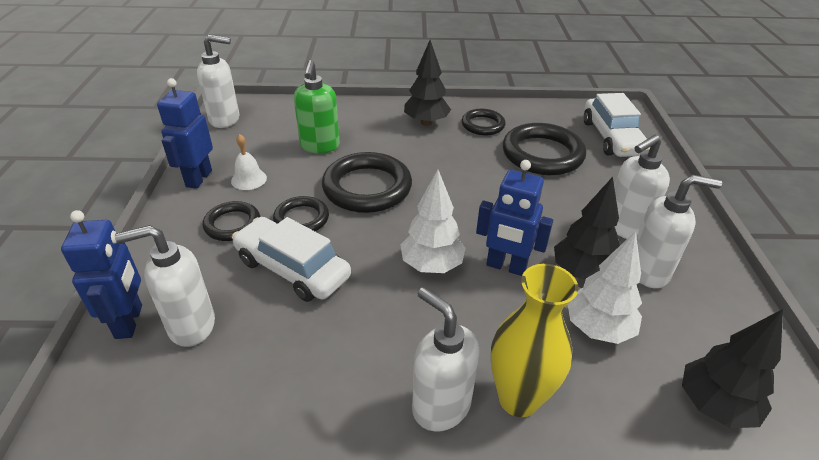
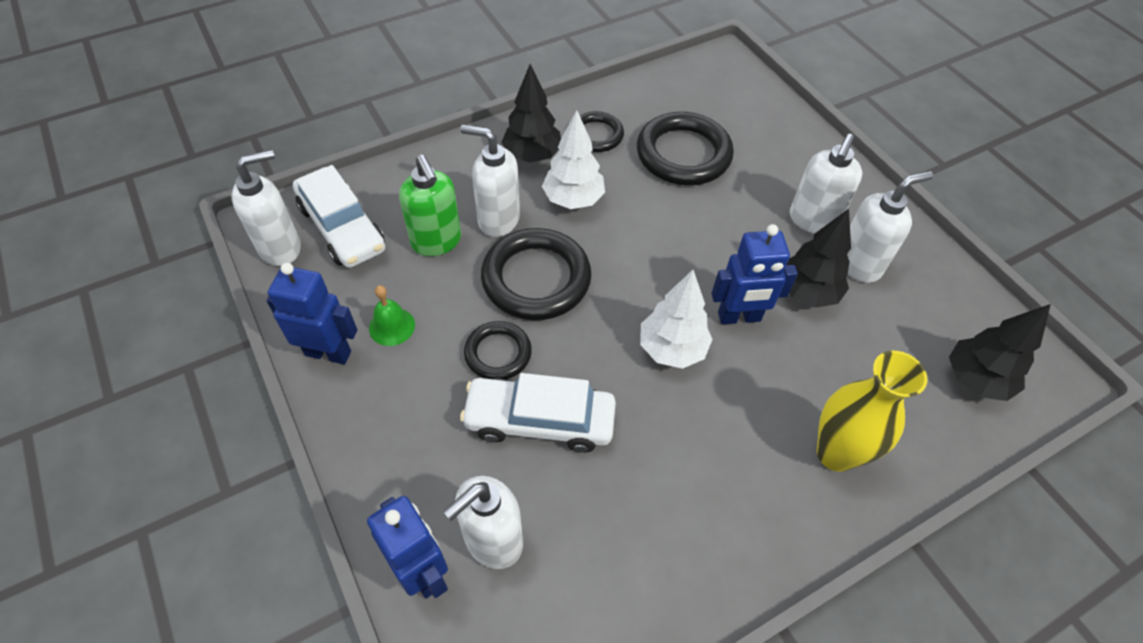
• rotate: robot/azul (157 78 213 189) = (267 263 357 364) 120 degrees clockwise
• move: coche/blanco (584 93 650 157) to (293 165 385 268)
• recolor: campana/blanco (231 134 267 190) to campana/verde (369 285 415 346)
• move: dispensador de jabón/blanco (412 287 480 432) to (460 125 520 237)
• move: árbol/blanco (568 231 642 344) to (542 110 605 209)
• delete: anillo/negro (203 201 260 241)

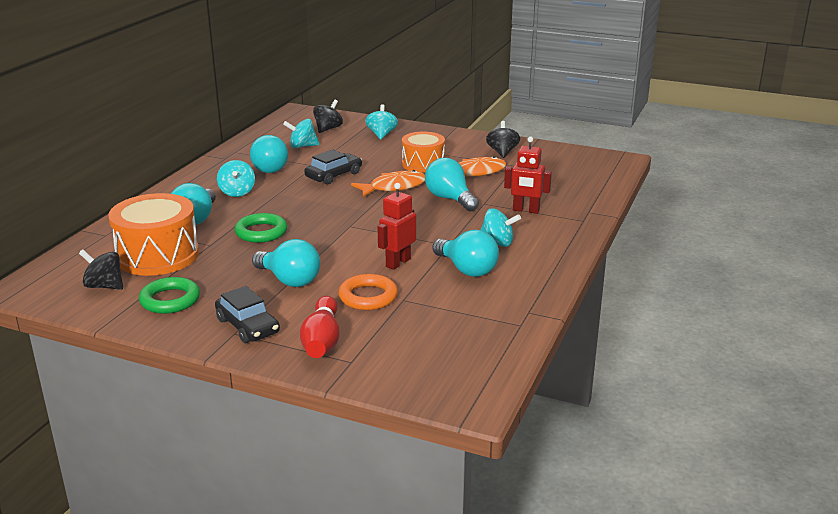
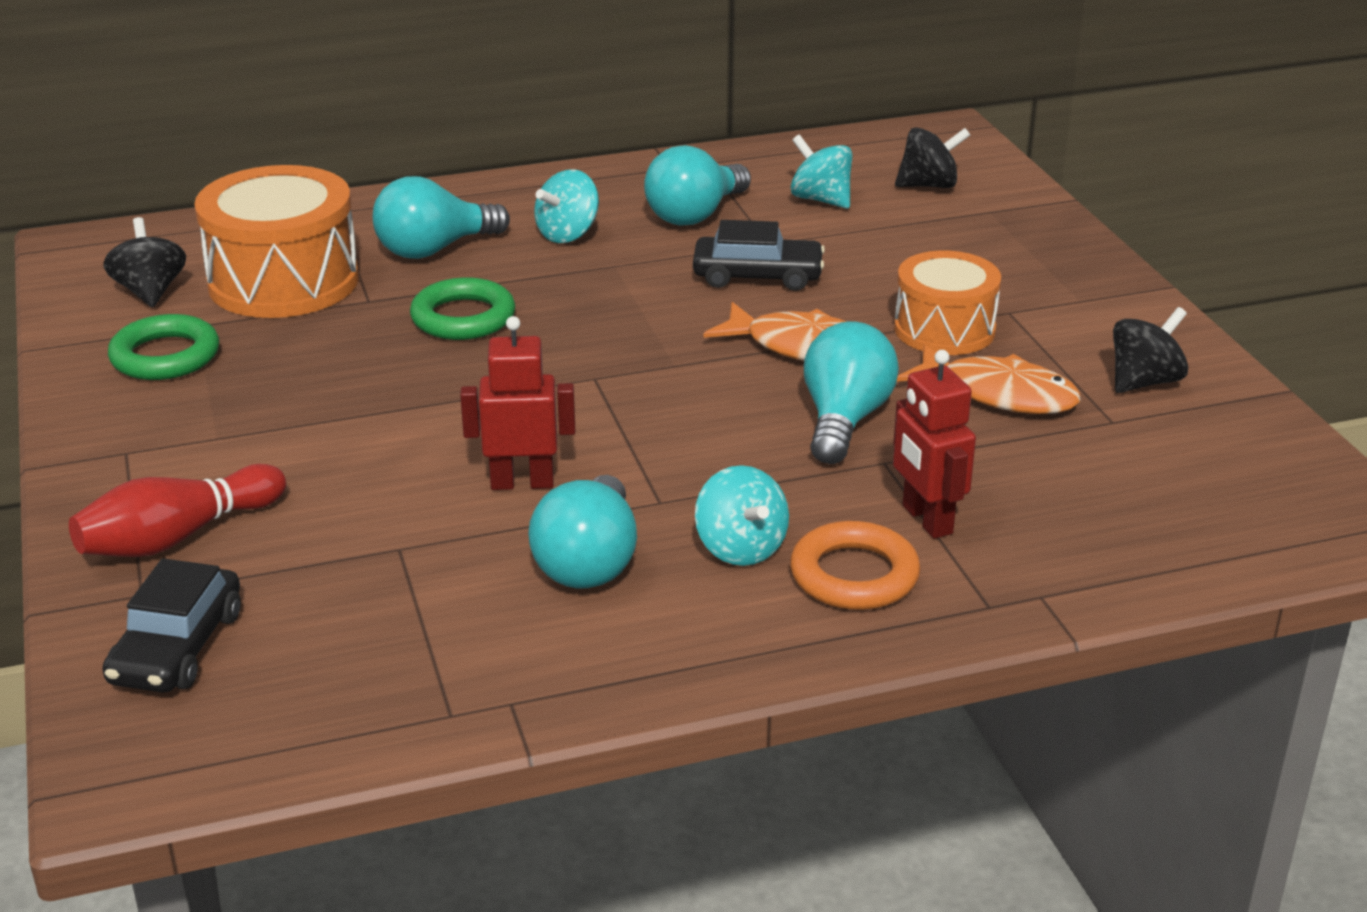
• move: coche/negro (215 286 280 343) to (102 558 241 693)
• move: anillo/naranja (338 274 398 310) to (790 521 920 610)
• delete: bombilla/turquesa (252 239 320 287)
• delete: peonza/turquesa (365 104 398 140)

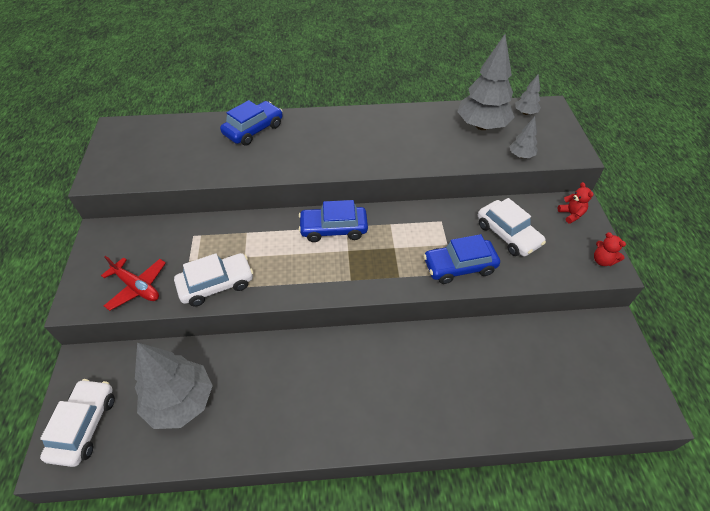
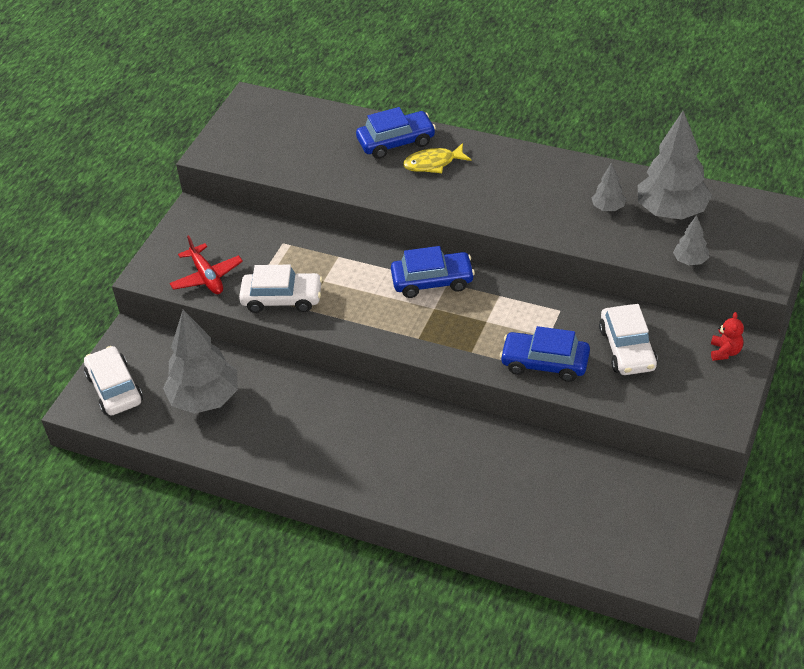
• rotate: coche/blanco (40 379 115 467) = (84 346 143 416) 60 degrees counterclockwise
• rotate: coche/azul (299 200 368 242) = (391 246 475 298) 150 degrees clockwise
• insert: pez/amarillo (403 143 471 173)
• move: árbol/gris (515 74 541 115) to (592 163 626 211)
• delete: osito/rojo (594 232 626 266)

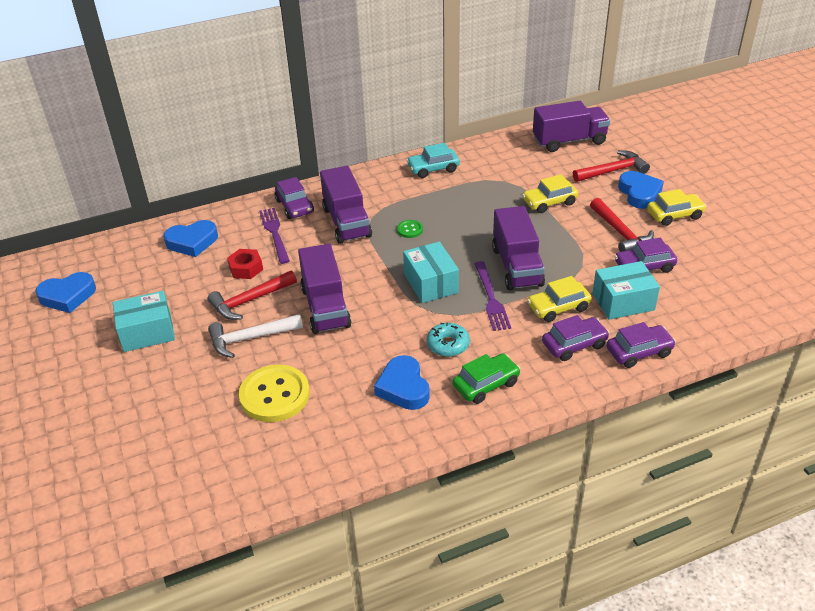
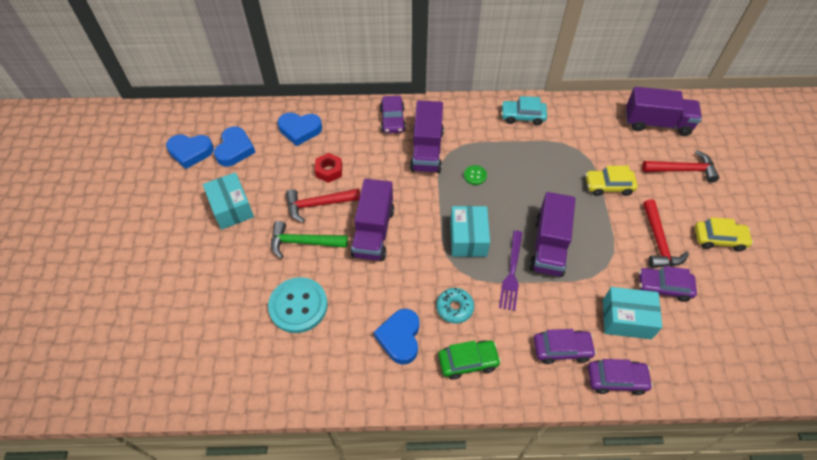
• rotate: caja/turquesa (113 291 175 352) = (203 172 254 230) 60 degrees clockwise
• move: corazón/azul (618 171 664 209) to (214 127 256 166)
• recolor: botón/amarillo (239 365 310 422) to botón/turquesa (268 277 328 333)
• recolor: martillo/blanco (208 314 303 358) to martillo/verde (271 221 348 259)
• delete: tenedor/morado (259 208 290 264)
• delete: coche/amarillo (527 276 592 322)

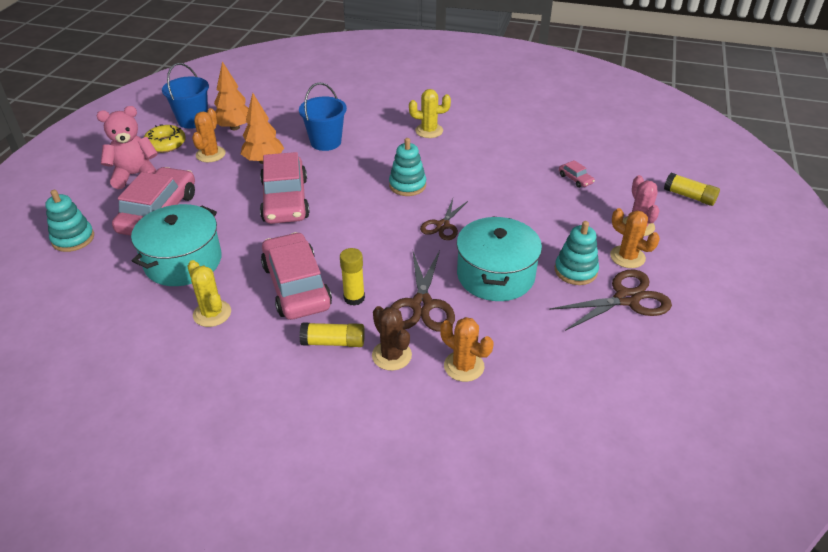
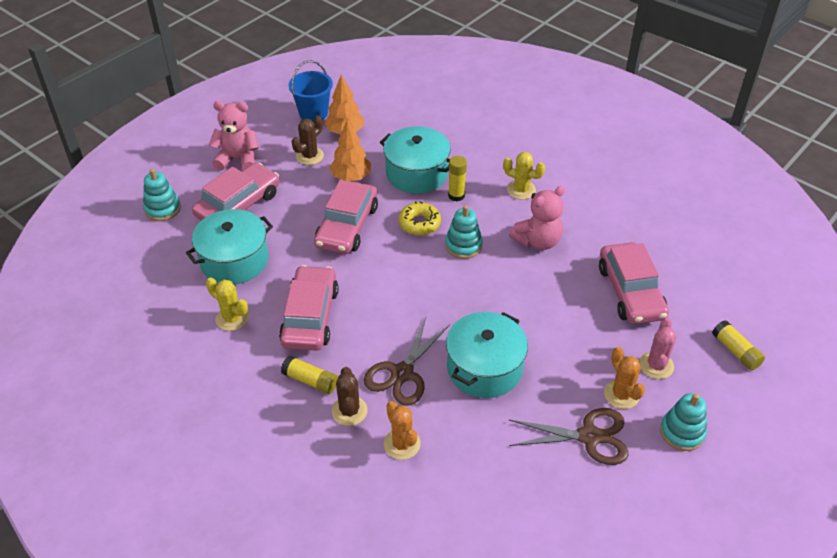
• rotate: cactus/amarillo (188 260 231 327) = (206 278 249 331) 45 degrees counterclockwise
• recolor: cactus/naranja (192 108 226 162) to cactus/marrón (292 115 324 165)
• replace: balde/azul (299 83 347 151) to olla/turquesa (380 126 451 193)
• move: rosquilla/amarillo (144 124 185 153) to (399 201 441 236)
• move: barra de pegamento/amarillo (340 248 365 306) to (448 156 467 201)
• insert: osito/rosa (509 186 565 250)
• resize: coche/rosa (559 160 595 188) = (599 242 669 324) x2.49
• move: juguete apilable/turquesa (555 221 599 285) to (660 393 707 451)
• delete: tijeras/marrón (420 199 468 240)

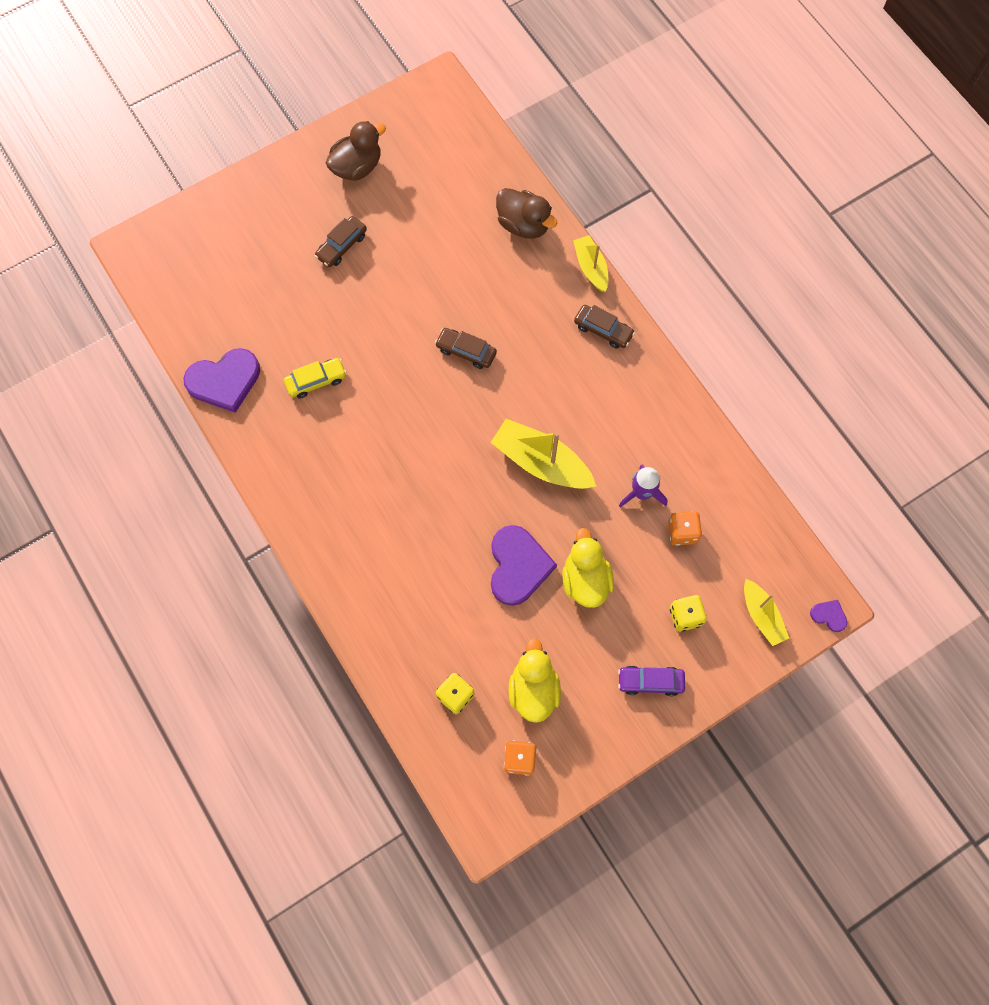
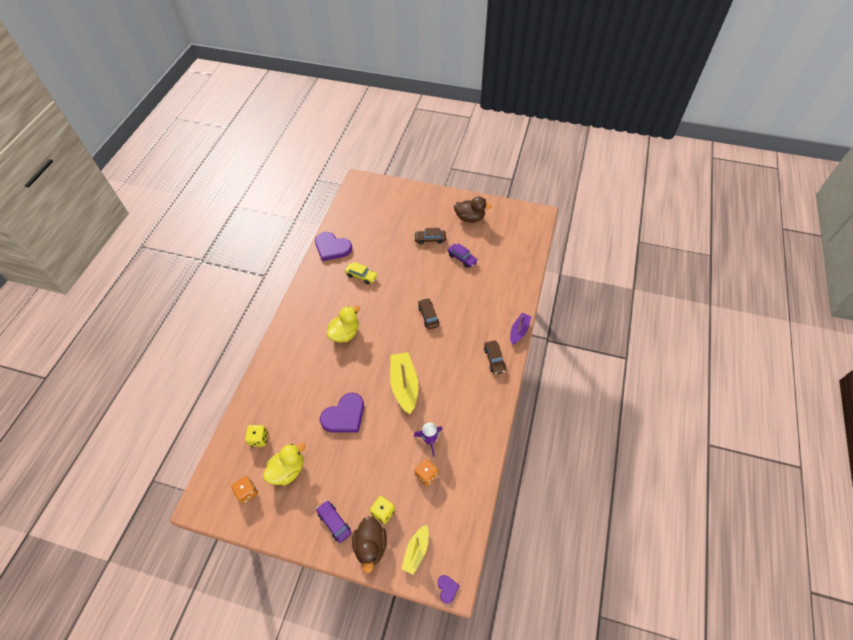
• move: pato/amarillo (562 528 614 608) to (327 306 360 342)
• move: pato/marrón (496 188 557 239) to (352 516 387 573)
• insert: coche/morado (447 243 478 268)
• recolor: barco/amarillo (573 235 608 292) to barco/morado (510 313 532 345)

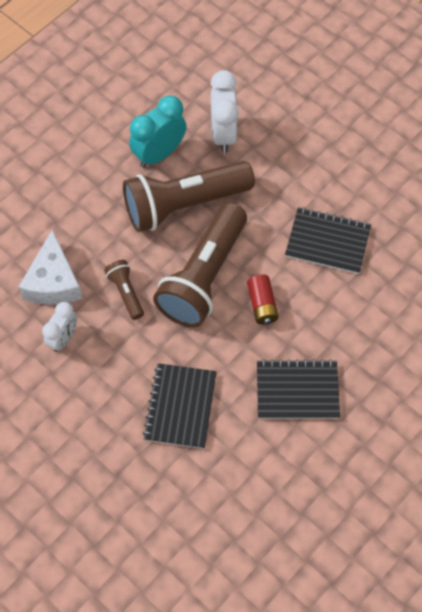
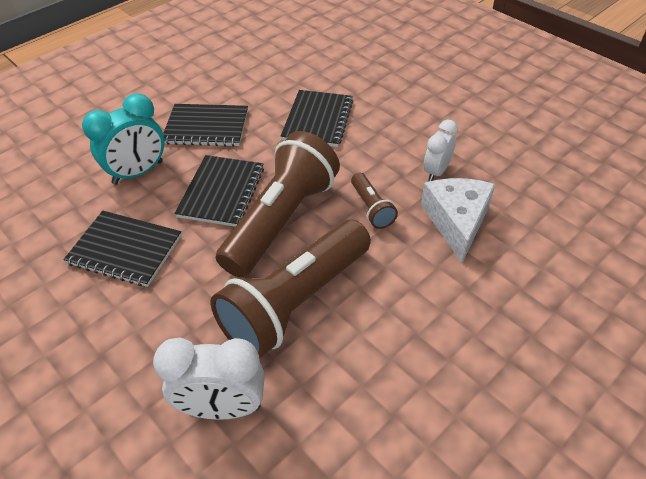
• move: despertador/turquesa (129 95 186 168) to (82 93 165 185)
• rotate: despertador/blanco (211 70 239 153) = (153 338 265 420) 90 degrees clockwise
• replace: pila/rojo (247 274 279 325) to cuaderno/negro (174 155 264 227)
• rotate: lámpara de mano/marrón (123 161 255 232) = (211 220 371 358) 150 degrees clockwise

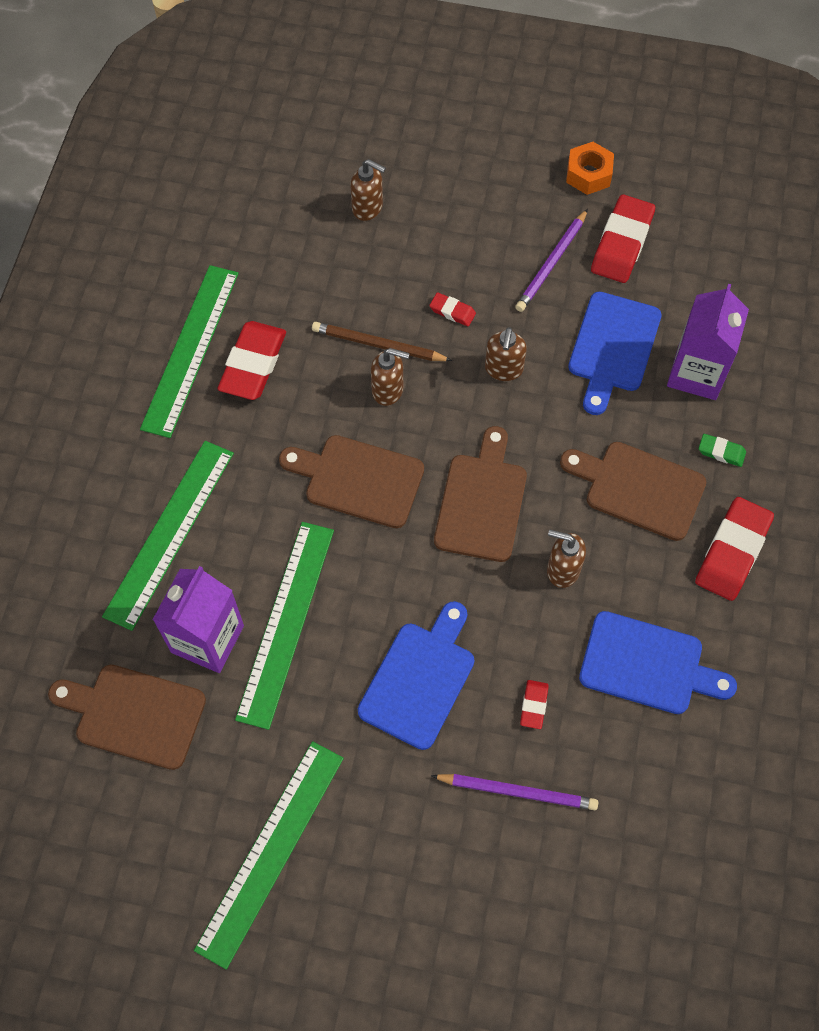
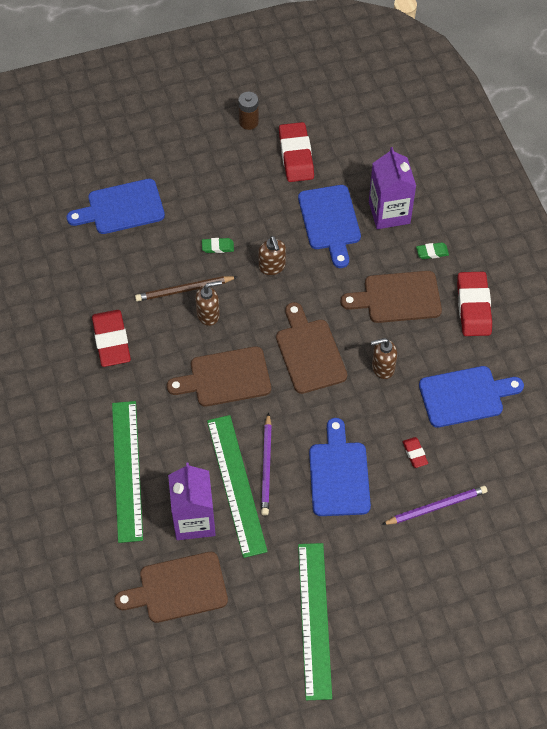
• replace: dispensador de jabón/marrón (351 159 386 221) to tabla de cortar/azul (67 179 165 234)
• recolor: goma de borrar/rojo (429 292 476 326) to goma de borrar/verde (202 238 234 253)
• replace: tuerca/naranja (566 142 614 195) to pila/marrón (238 92 259 130)
• move: lápiz/morado (515 209 588 312) to (261 413 272 516)
• delete: regla/verde (140 265 239 438)

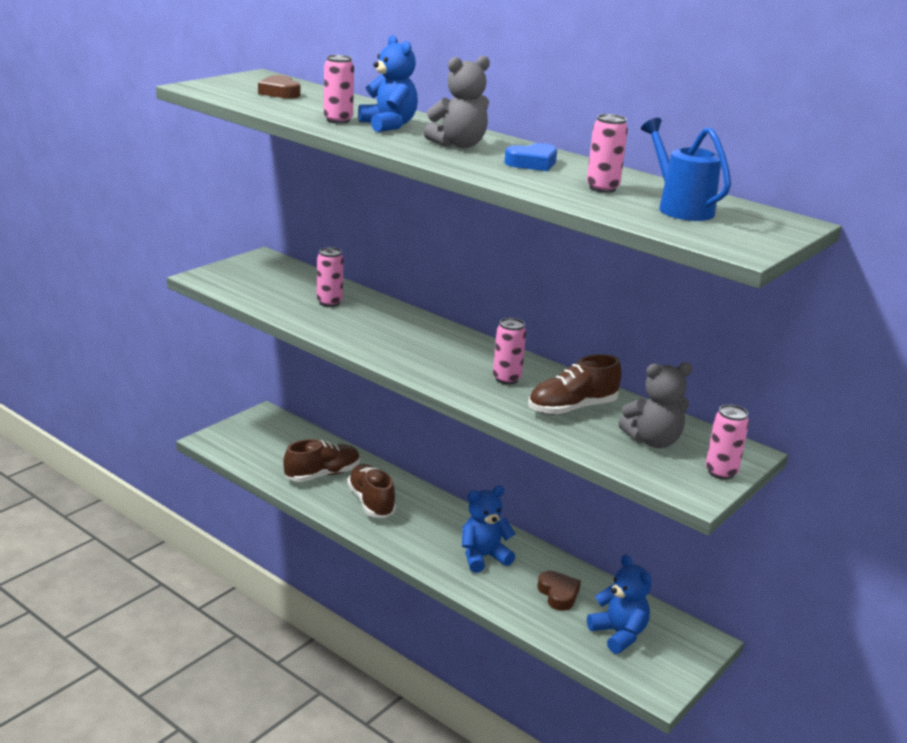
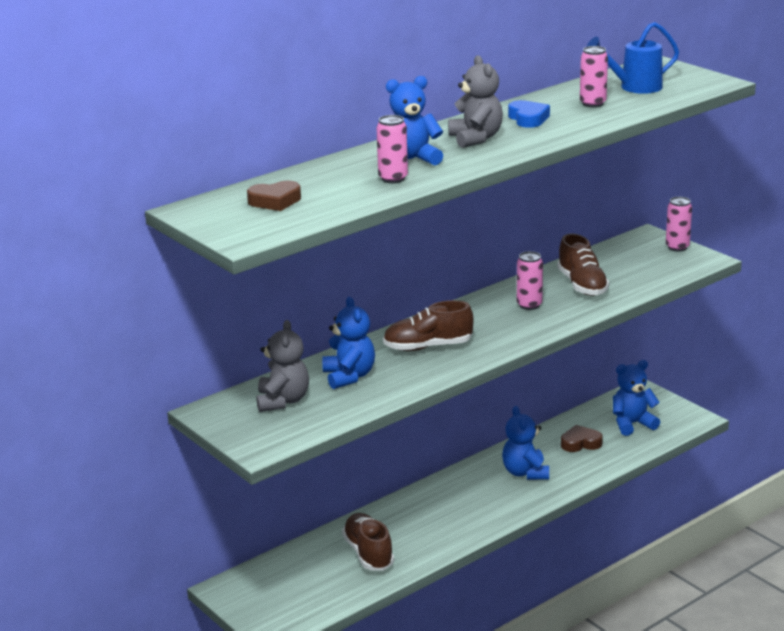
• move: osito/gris (619 362 693 448) to (256 320 309 412)
• replace: lata/rosa (317 247 344 307) to osito/azul (322 297 375 389)
• move: zapato/marrón (347 464 396 518) to (383 300 473 351)

